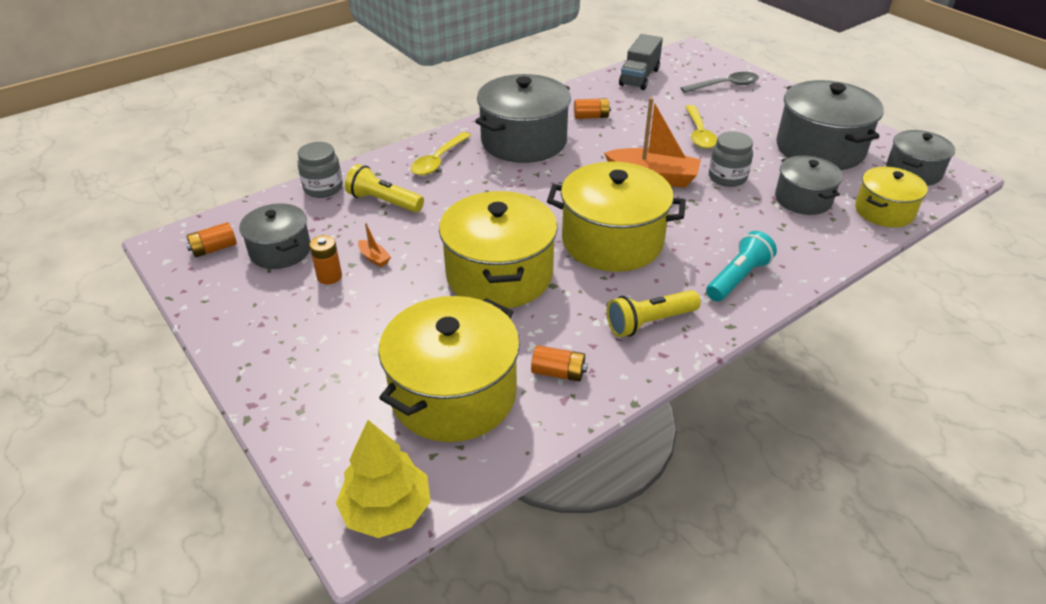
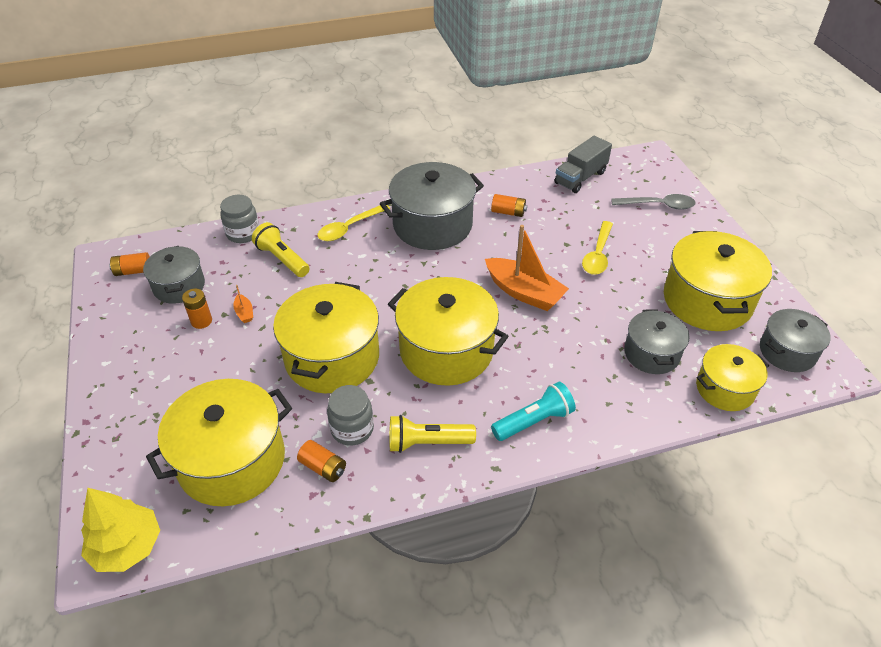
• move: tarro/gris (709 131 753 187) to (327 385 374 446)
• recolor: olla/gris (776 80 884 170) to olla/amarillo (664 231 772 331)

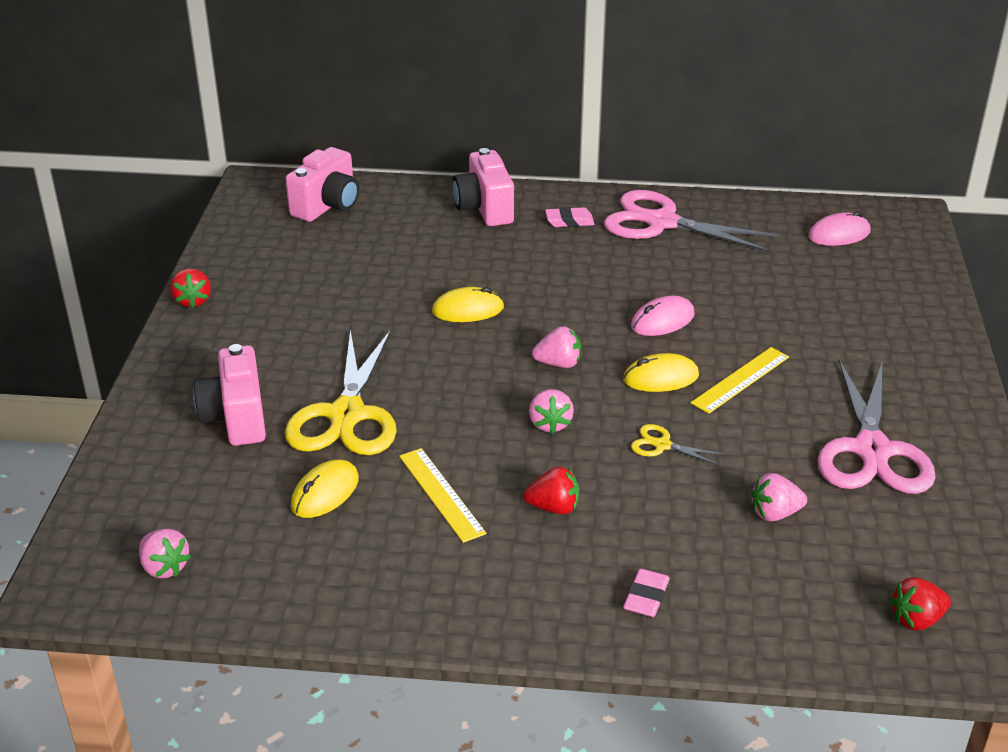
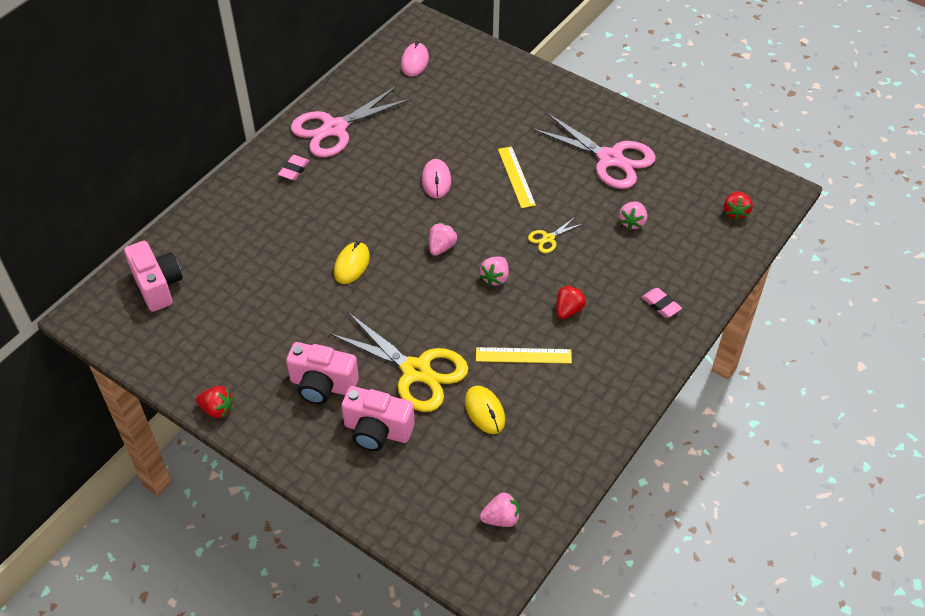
• move: cámara/rosa (453 148 514 226) to (286 342 359 404)
• rotate: fresa/rosa (529 389 574 434) = (480 256 509 286) 90 degrees clockwise
• delete: ratón/amarillo (623 353 699 392)

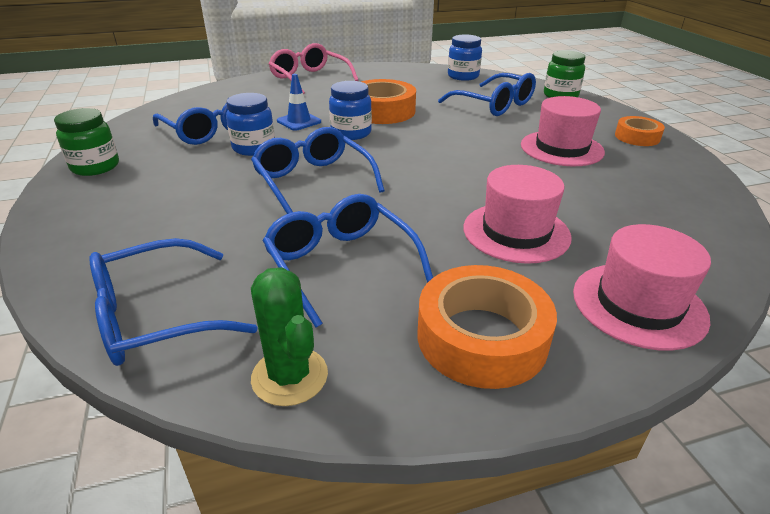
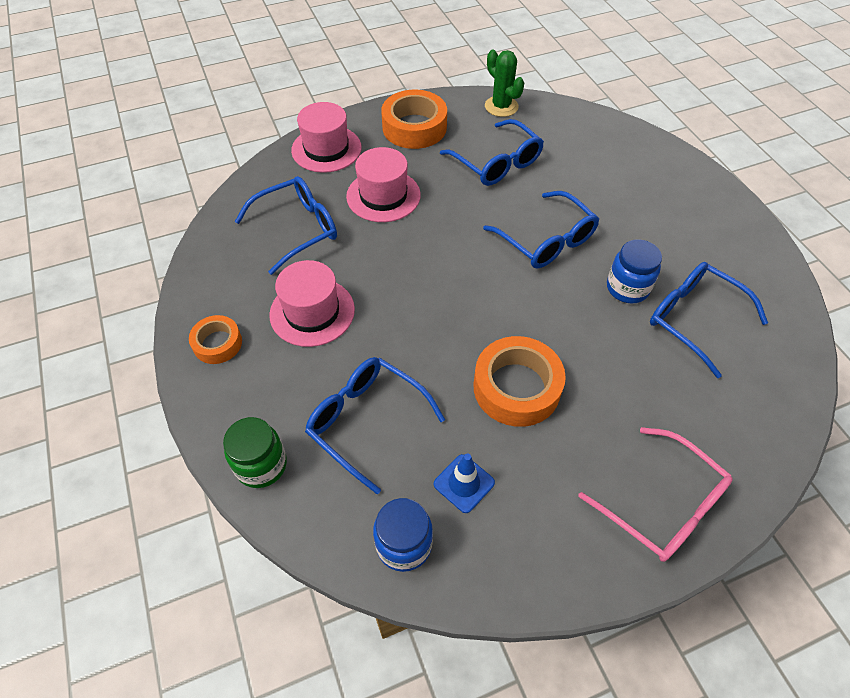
• move: gafas/azul (89 238 258 366) to (235 176 337 275)
• move: cono de tráfico/azul (277 74 321 131) to (434 453 495 513)
• delete: tarro/verde (54 108 119 176)
• delete: tarro/azul (329 81 372 140)

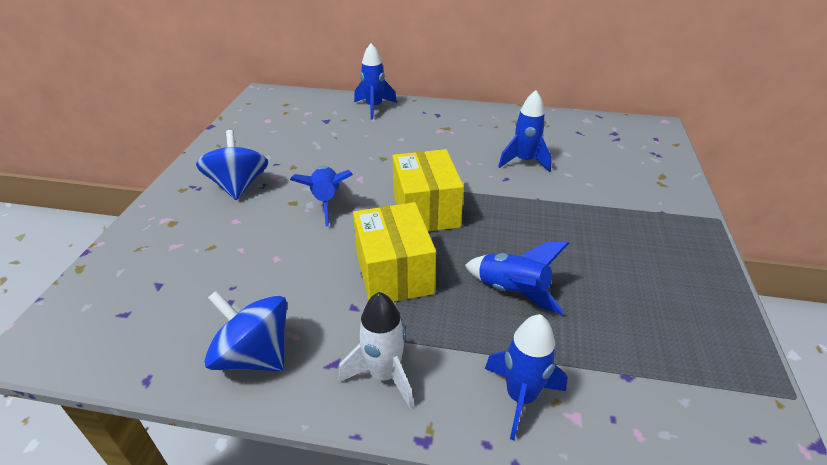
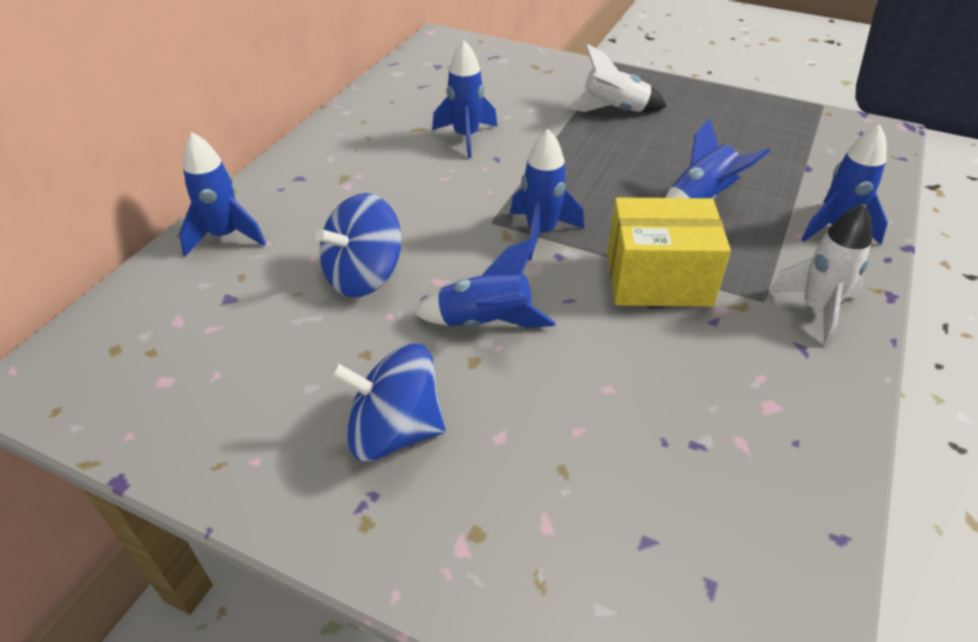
• move: peonza/azul (204 290 287 371) to (315 193 401 297)
• replace: caja/amarillo (392 149 464 232) to cohete/azul (510 129 584 260)
• insert: cohete/blanco (566 44 667 112)

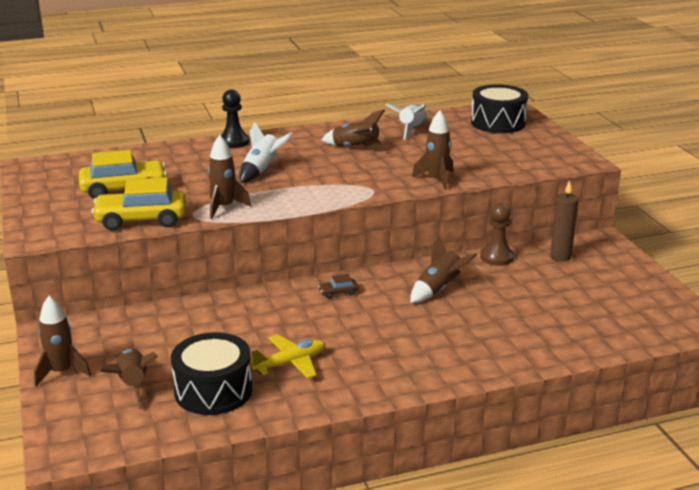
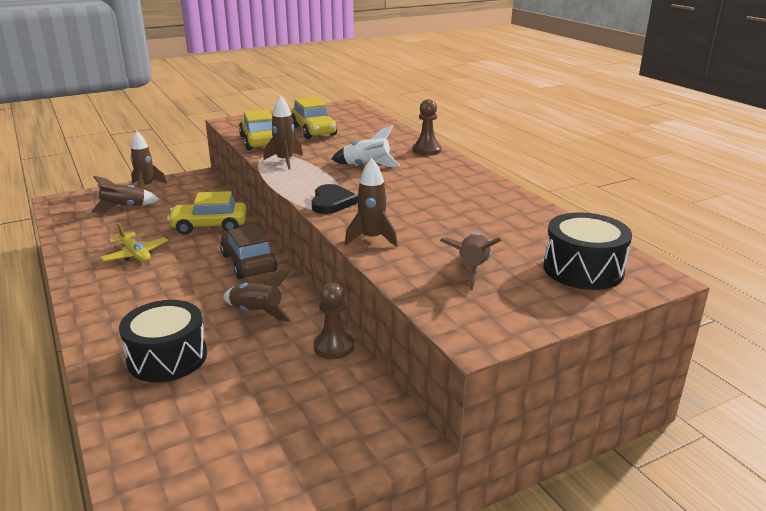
• move: tambor/negro (171 332 253 415) to (119 300 207 382)
• insert: coche/amarillo (167 191 247 234)
• resize: coche/marrón (318 274 358 299) = (220 225 277 279) x2.30
• insert: corazón/negro (311 184 358 214)
• recolor: peón/negro (221 89 249 148) to peón/marrón (413 99 441 156)
• move: cohete/marrón (322 109 389 152) to (440 233 501 290)
• delete: cohete/blanco (385 103 427 140)
• delete: vela/marrón (550 180 578 262)

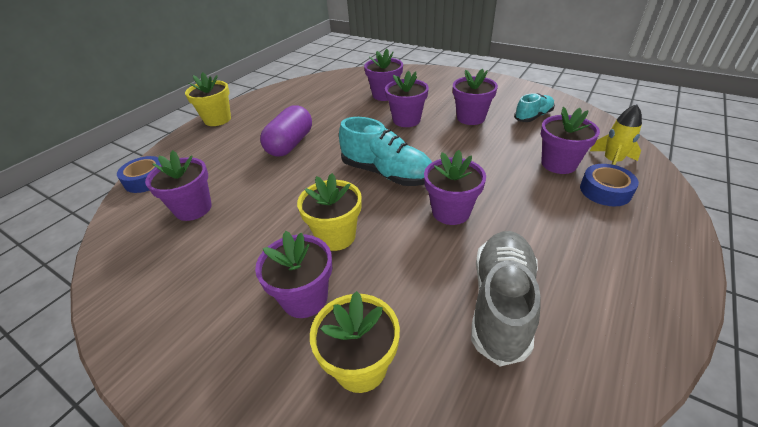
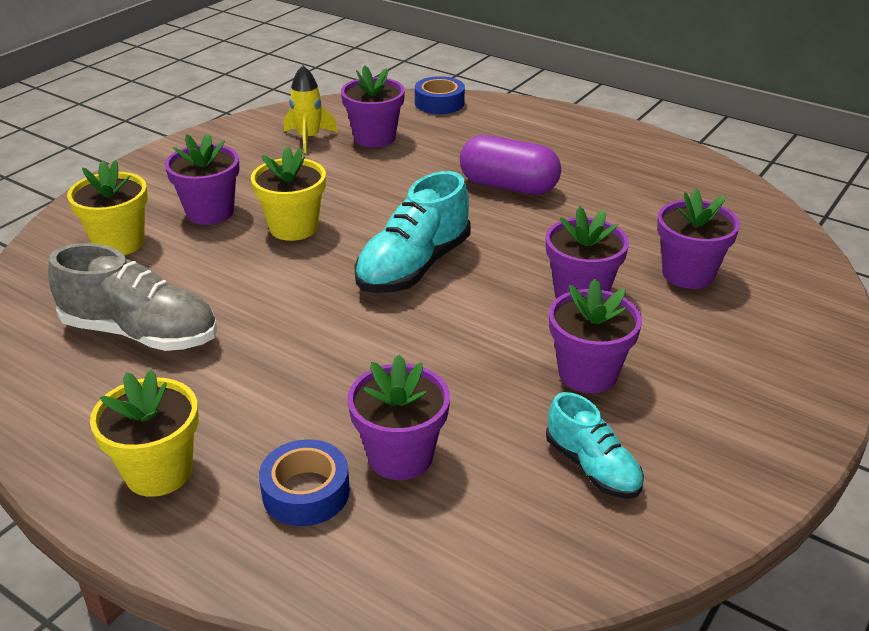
• move: maceta/amarillo (185 72 231 126) to (90 370 199 497)
• move: cohete/amarillo (590 104 642 165) to (284 65 338 153)
• delete: maceta/morado (424 150 486 225)

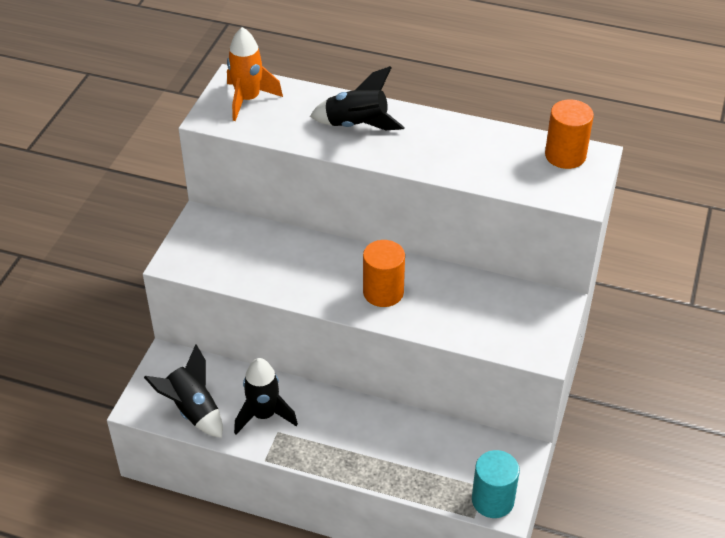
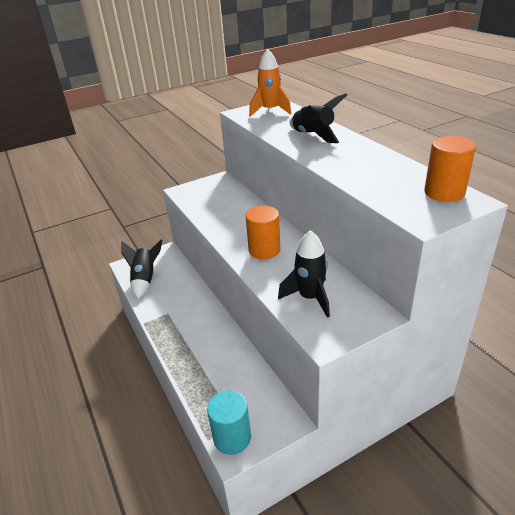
• move: cohete/negro (234 358 298 435) to (278 230 330 318)

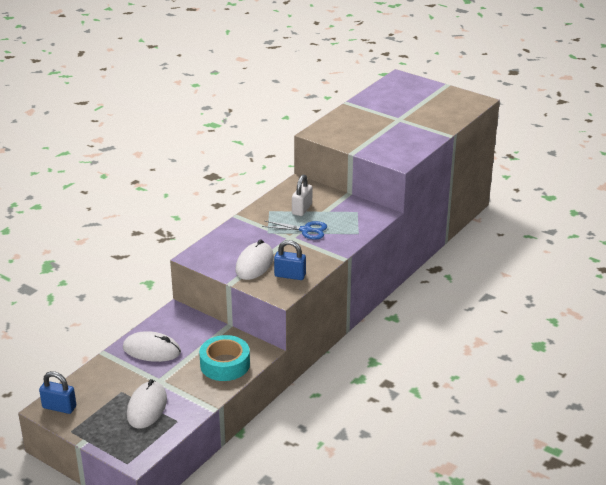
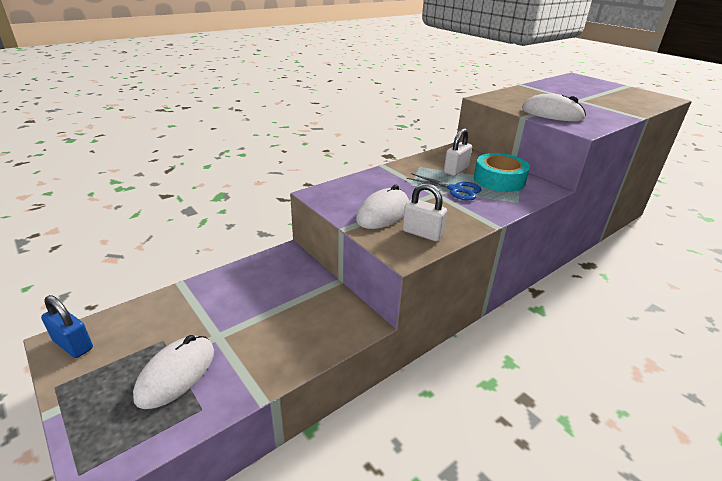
• recolor: candado/azul (274 240 306 280) to candado/blanco (403 183 447 241)
• move: cinta adhesiva/turquesa (199 335 250 381) to (474 153 530 192)
• move: ratón/blanco (123 331 181 362) to (522 94 586 121)

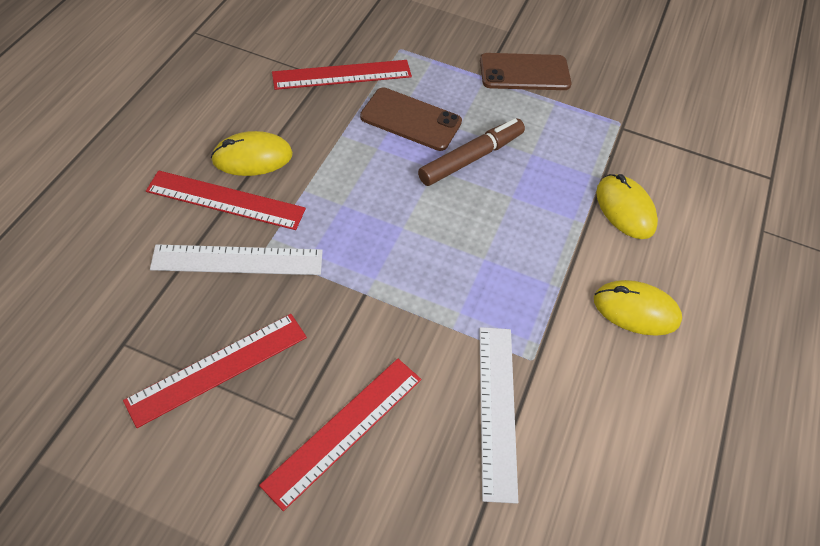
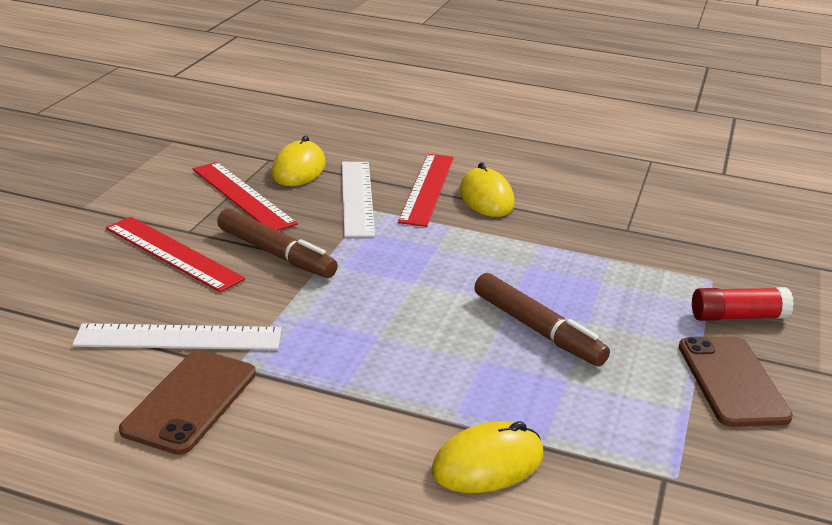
• move: móvil/marrón (360 87 462 151) to (119 350 256 455)
• insert: rotulador/marrón (217 209 338 278)
• move: ratón/amarillo (594 280 682 336) to (271 136 326 186)
• insert: barra de pegamento/rojo (692 287 794 321)
• delete: regla/rojo (272 60 412 90)

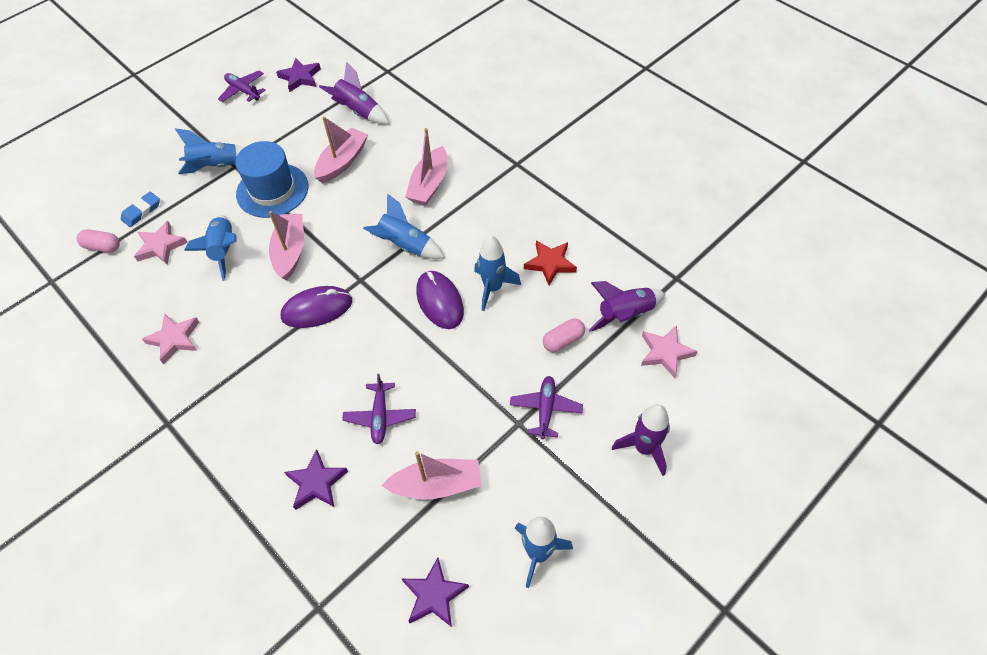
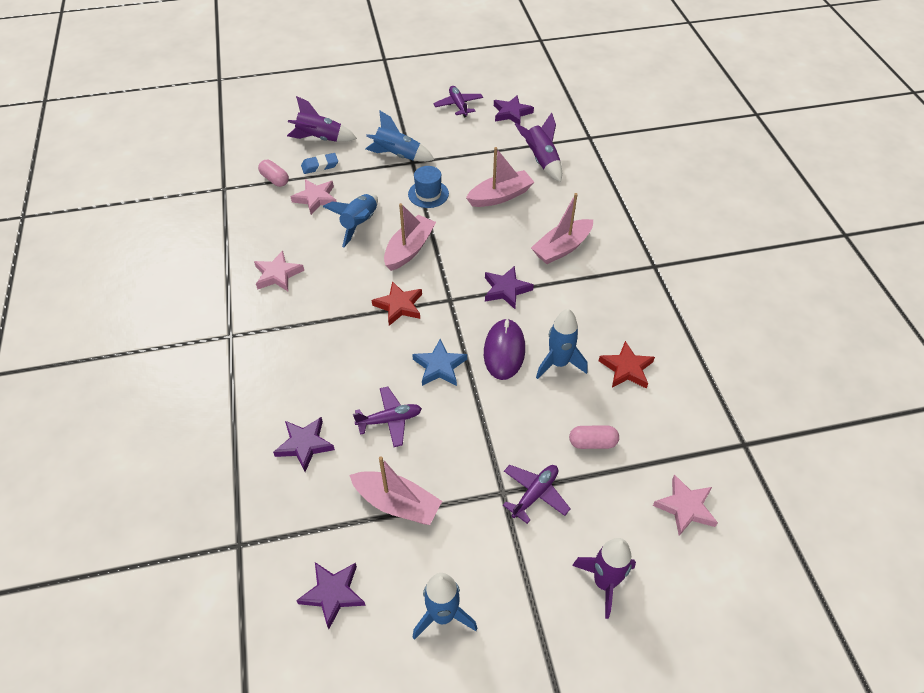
• move: cohete/morado (589 281 665 332) to (287 96 357 142)
• rotate: avión/morado (342 374 416 445) = (353 386 422 447) 135 degrees counterclockwise
• replace: ratón/morado (281 286 352 328) to estrella/rojo (372 281 422 326)
• resize: sombrero/azul (235 141 308 218) = (408 166 449 208) x0.60
• insert: estrella/azul (412 339 467 386)
• replace: cohete/azul (363 193 445 259) to estrella/morado (485 266 534 309)

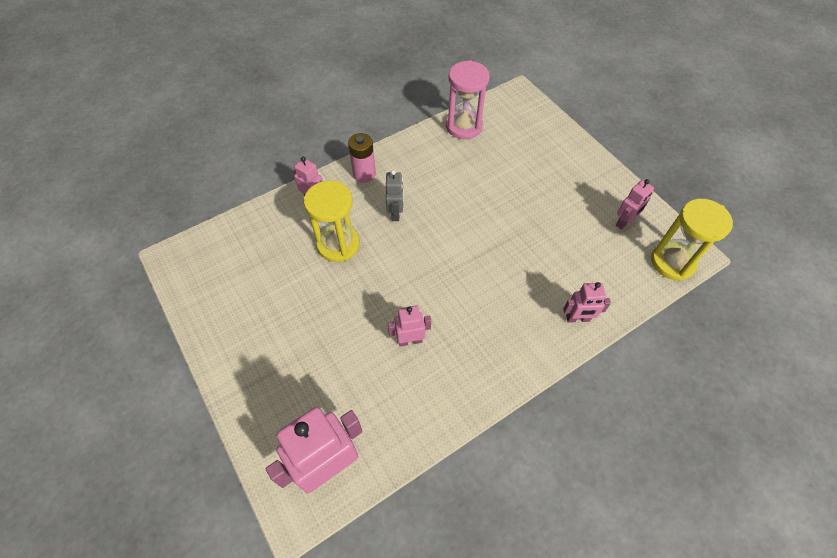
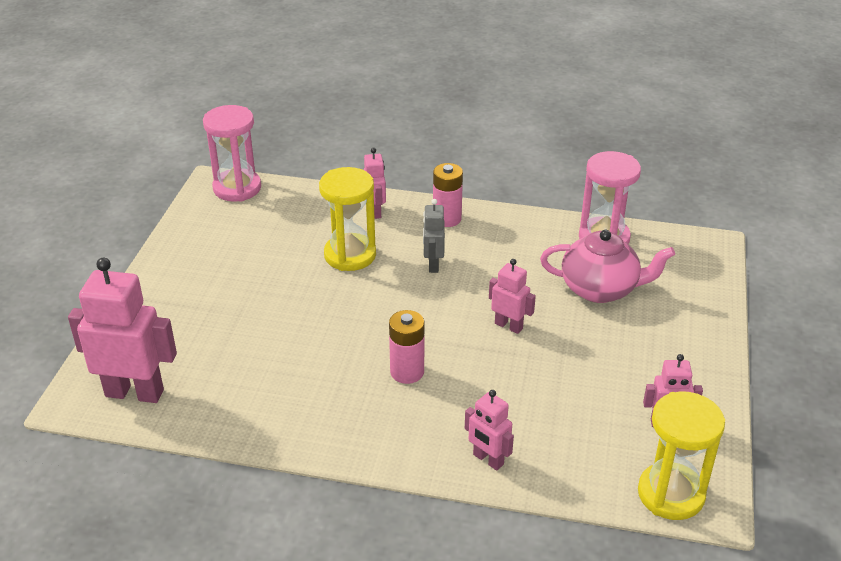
• insert: reloj de arena/rosa (203 105 261 202)
• insert: pila/rosa (389 310 424 384)
• rotate: robot/gris (386 170 404 221) = (423 199 445 273) 135 degrees clockwise
• move: robot/rosa (388 306 431 347) to (489 259 536 334)
• insert: tetera/rosa (540 230 675 303)

